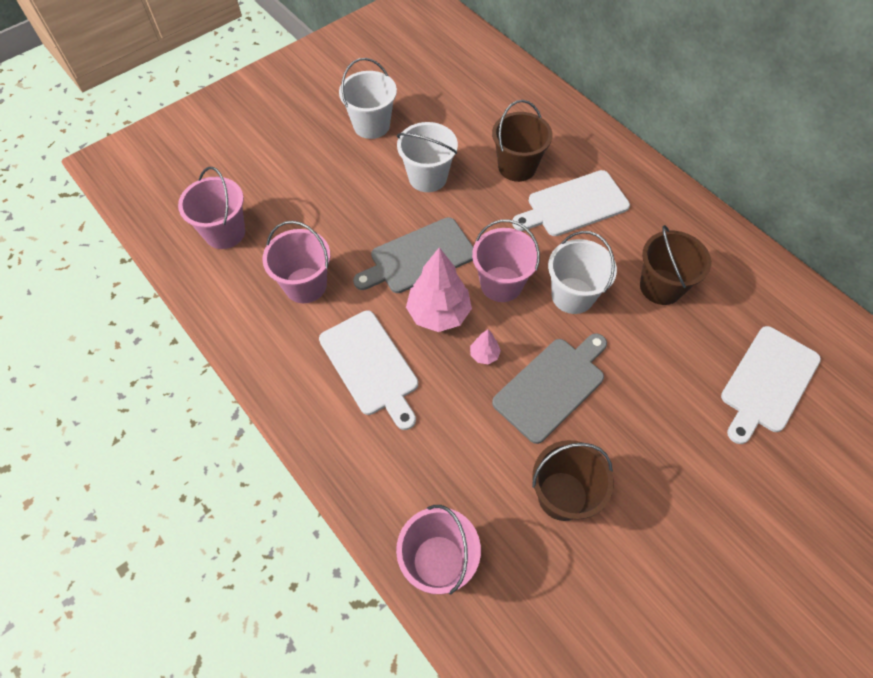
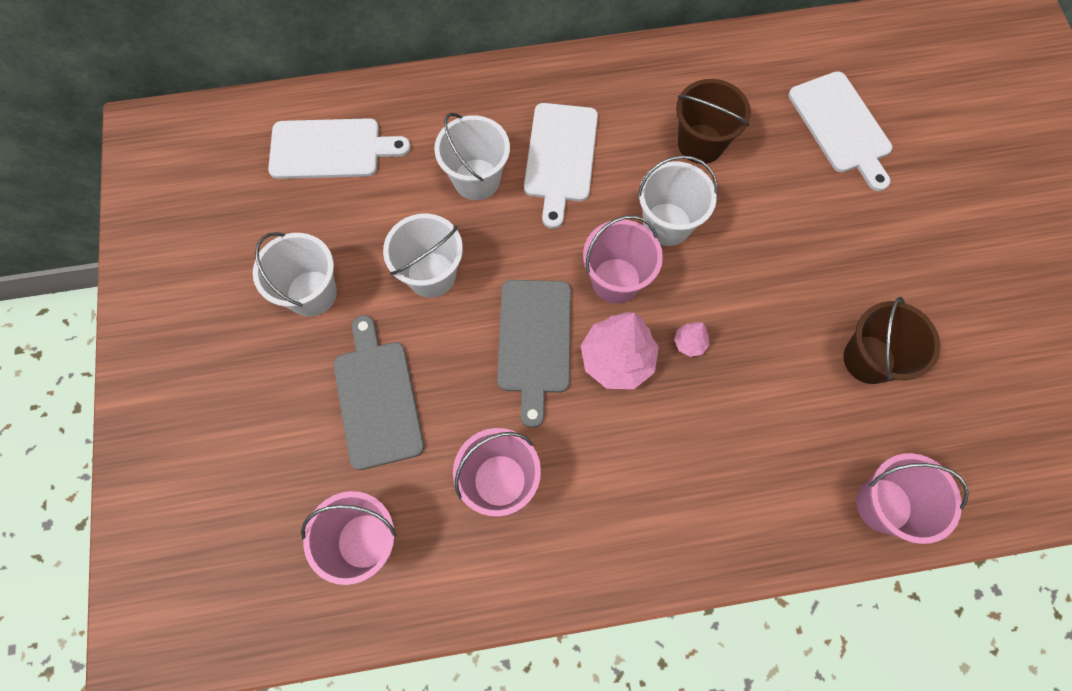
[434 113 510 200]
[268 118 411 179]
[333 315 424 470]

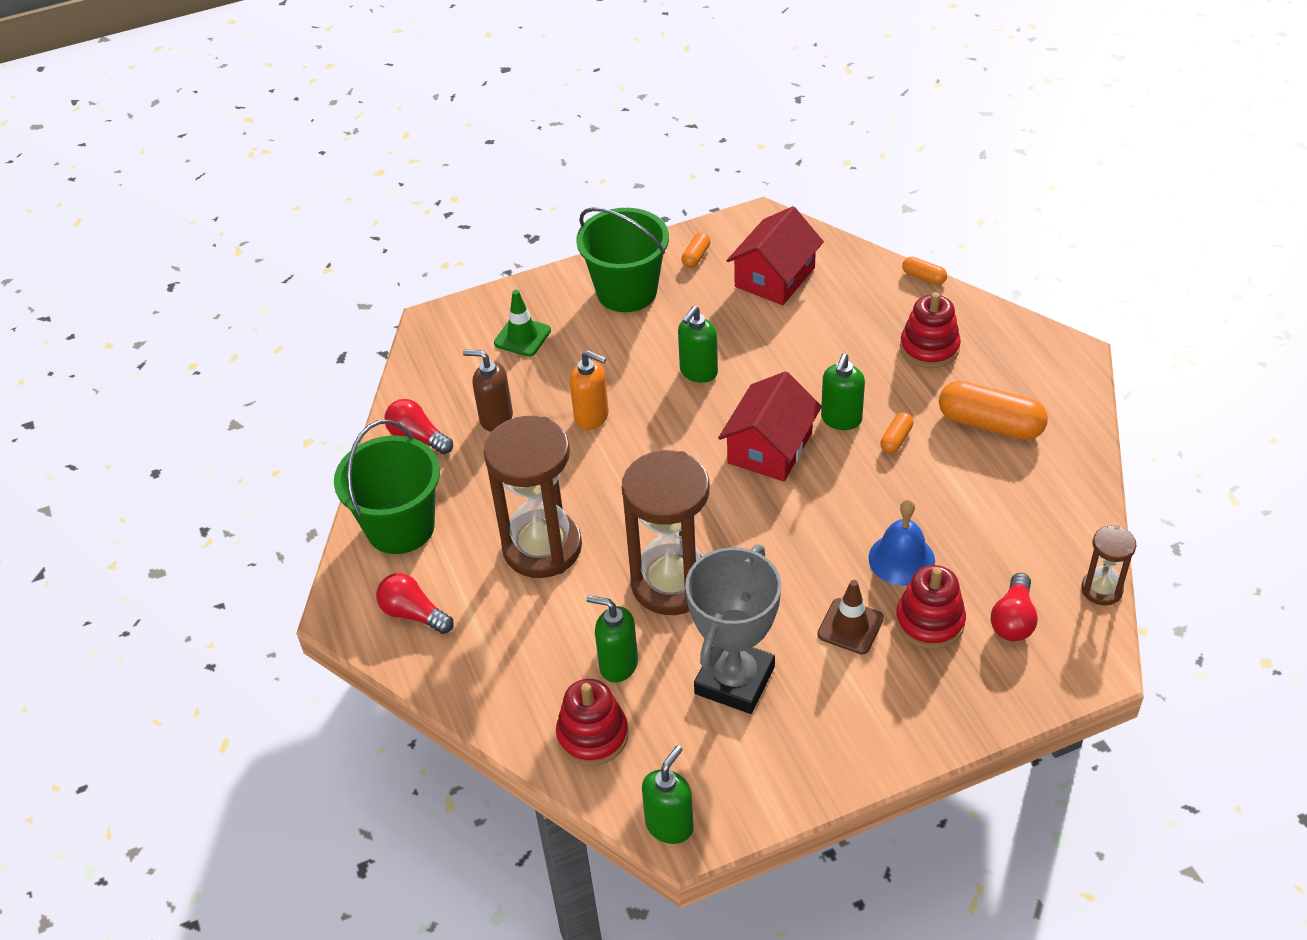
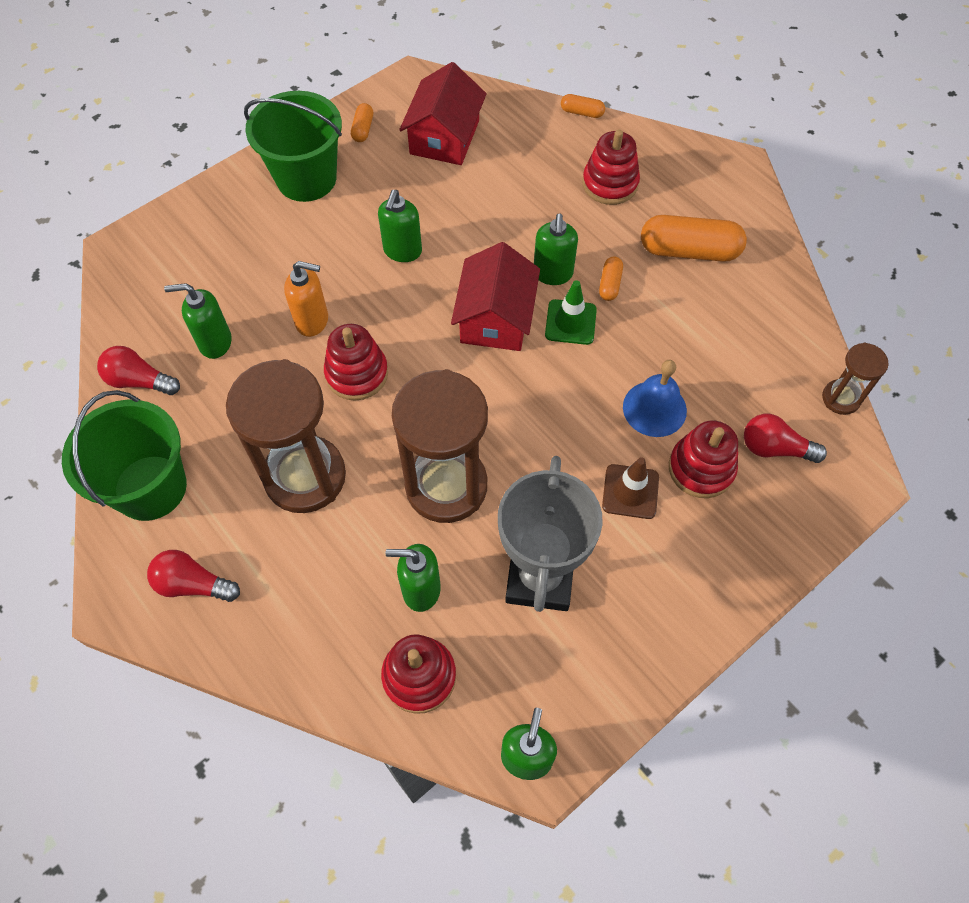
[545 280 597 345]
[164 283 232 359]
[744 414 827 463]
[324 324 388 401]

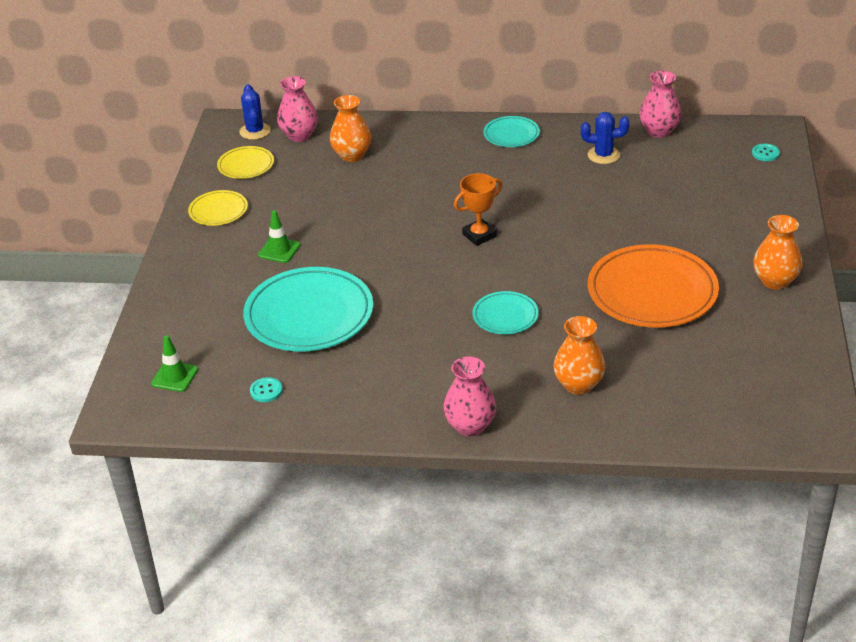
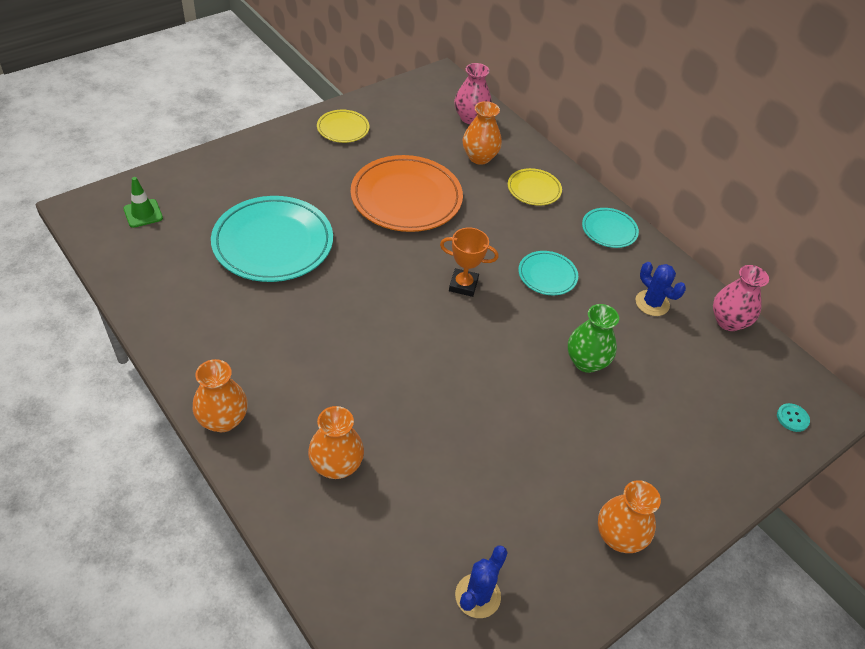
[455 546 508 618]
[508 168 562 206]
[258 210 301 263] (first image)
[351 155 463 232]
[518 251 578 295]
[193 359 248 432]
[250 377 283 402] (first image)
[568 304 619 373]

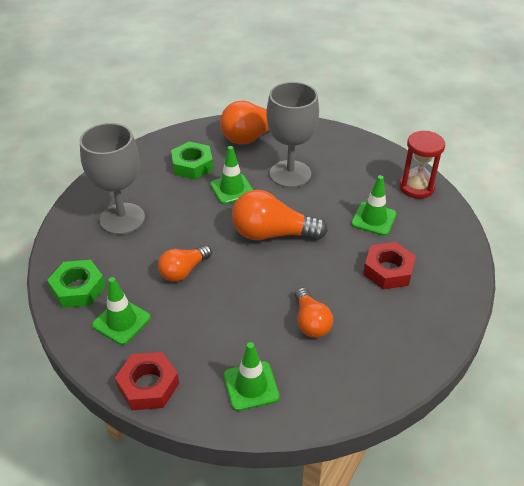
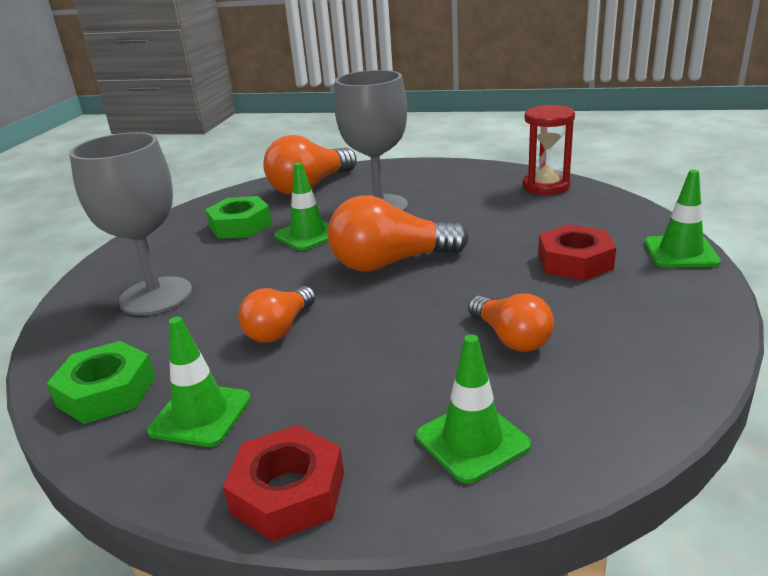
[644 170 721 268]

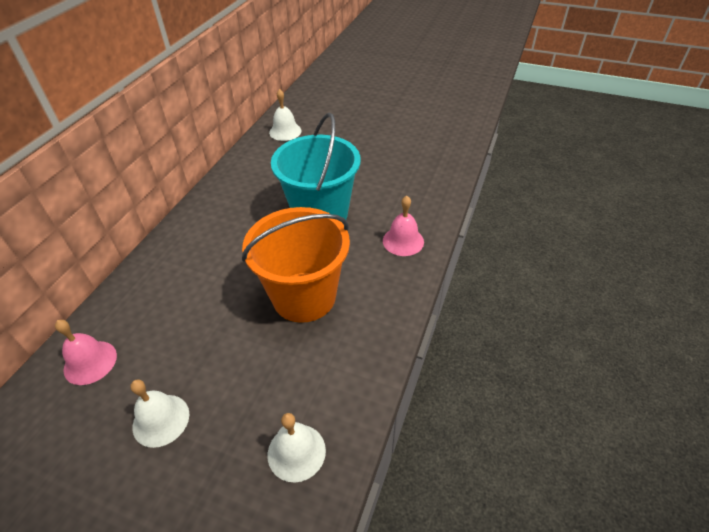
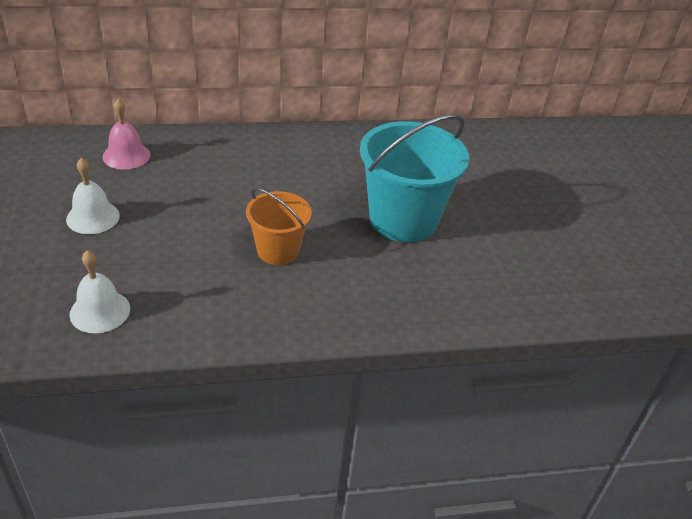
[269 89 302 141] (first image)
[383 196 424 256] (first image)
[246 188 312 265]

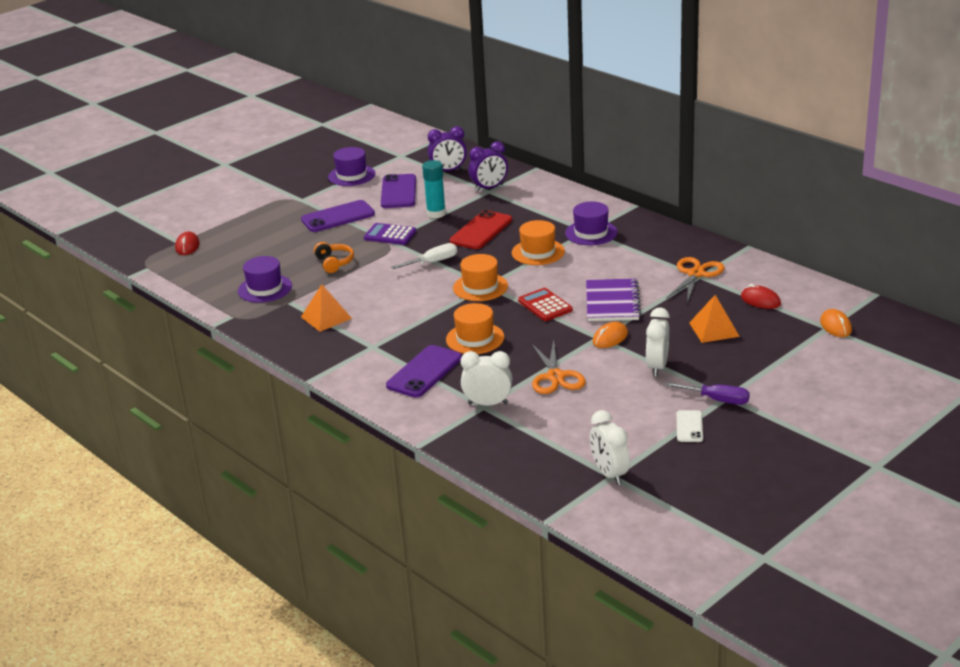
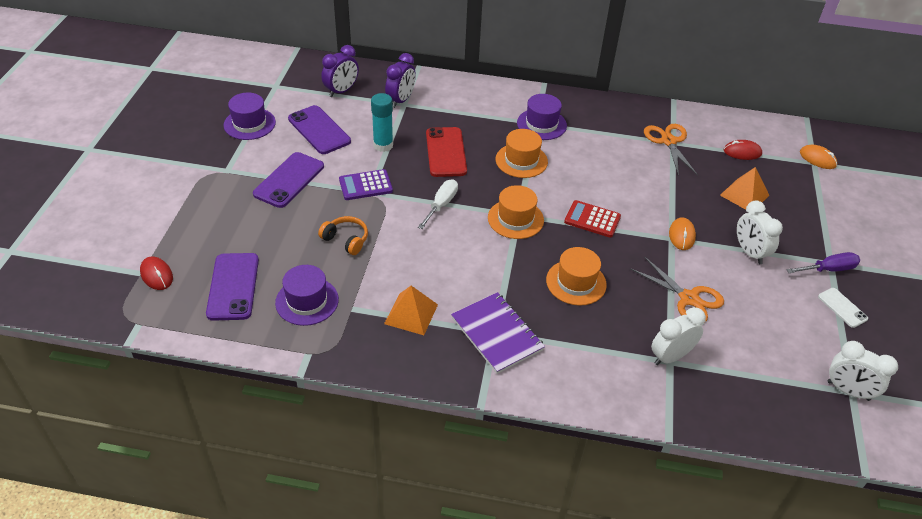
[451 292 545 374]
[206 253 259 321]

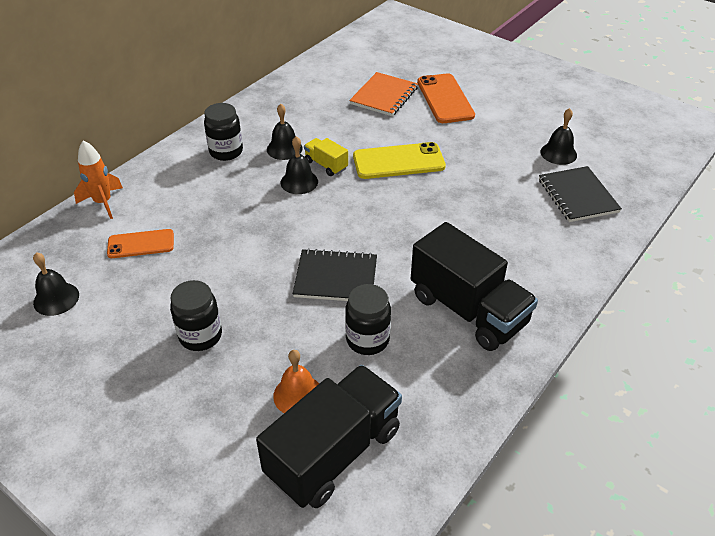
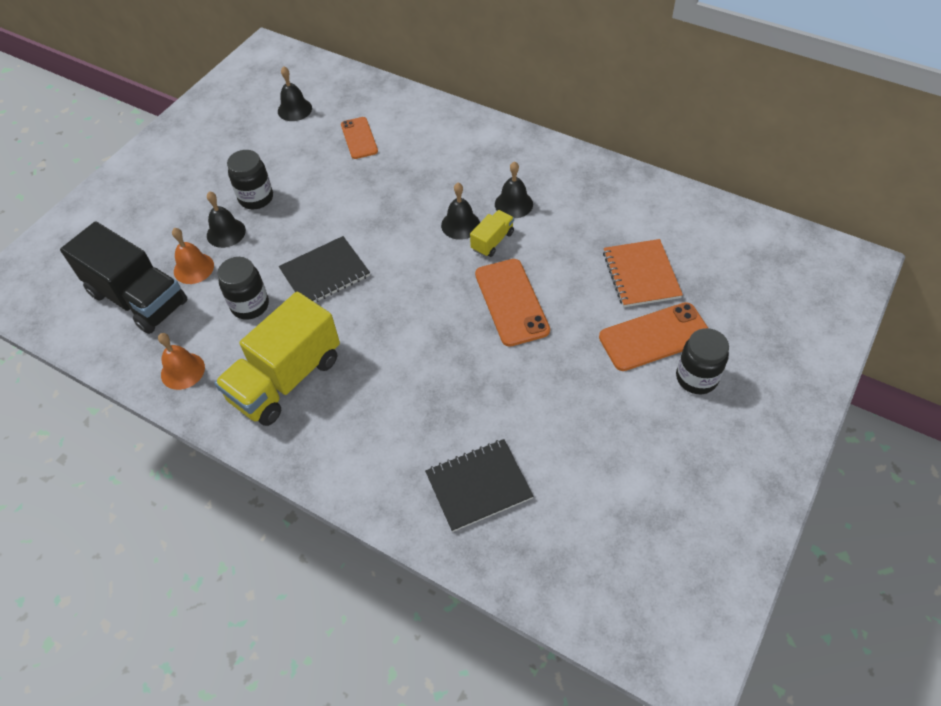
[603 239 683 307]
[676 328 729 394]
[207 191 246 248]
[74 140 123 219] (first image)
[475 259 550 347]
[215 292 340 426]
[279 236 370 302]
[158 333 205 390]

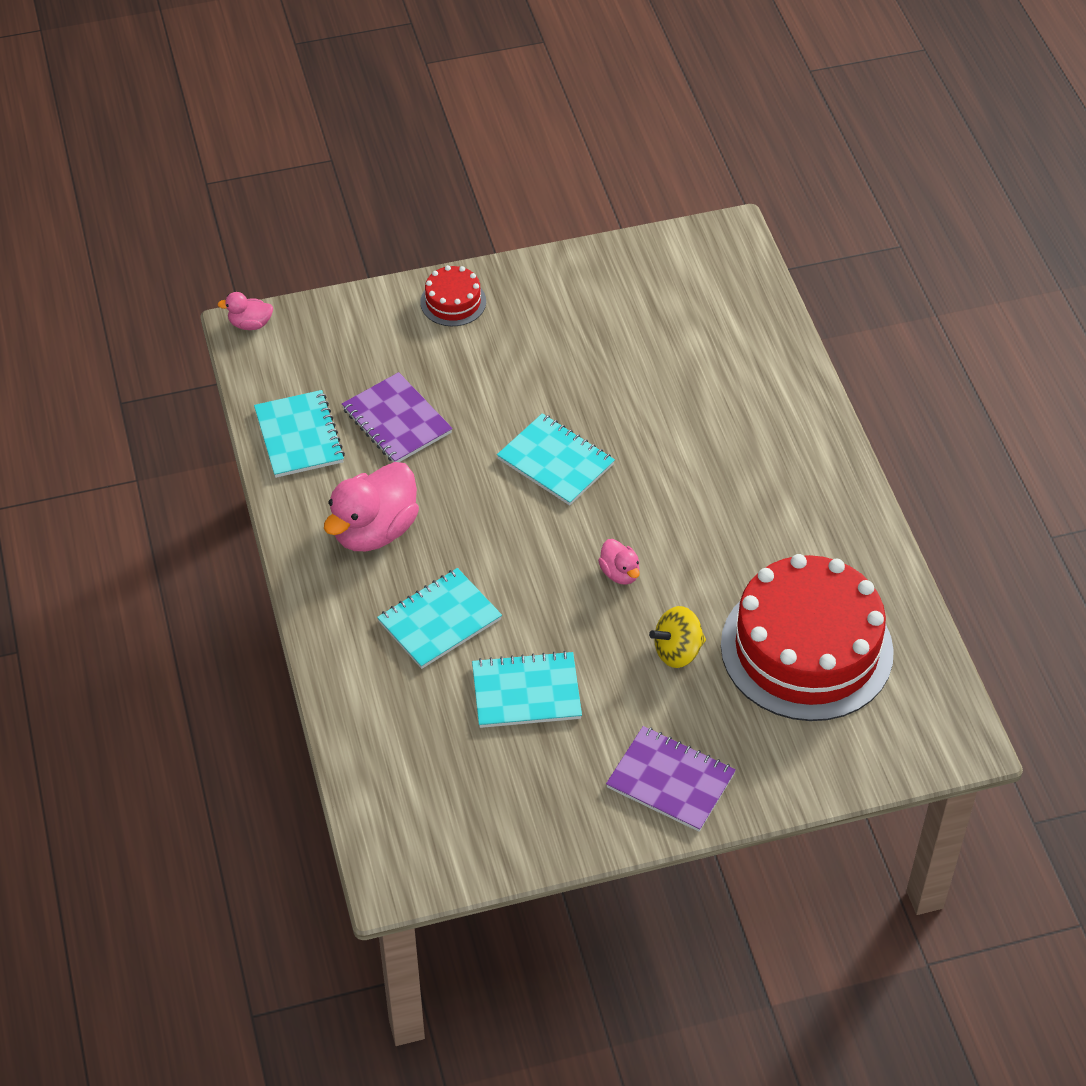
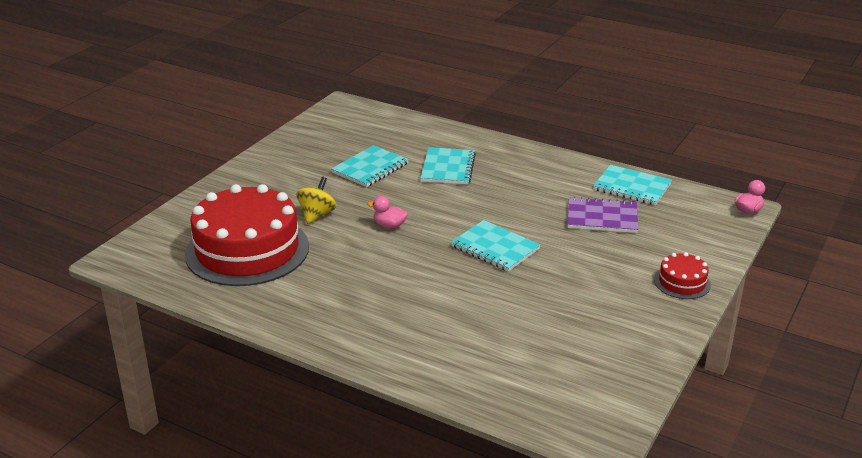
[451 220 541 272]
[324 462 419 551] (first image)
[606 726 736 832] (first image)

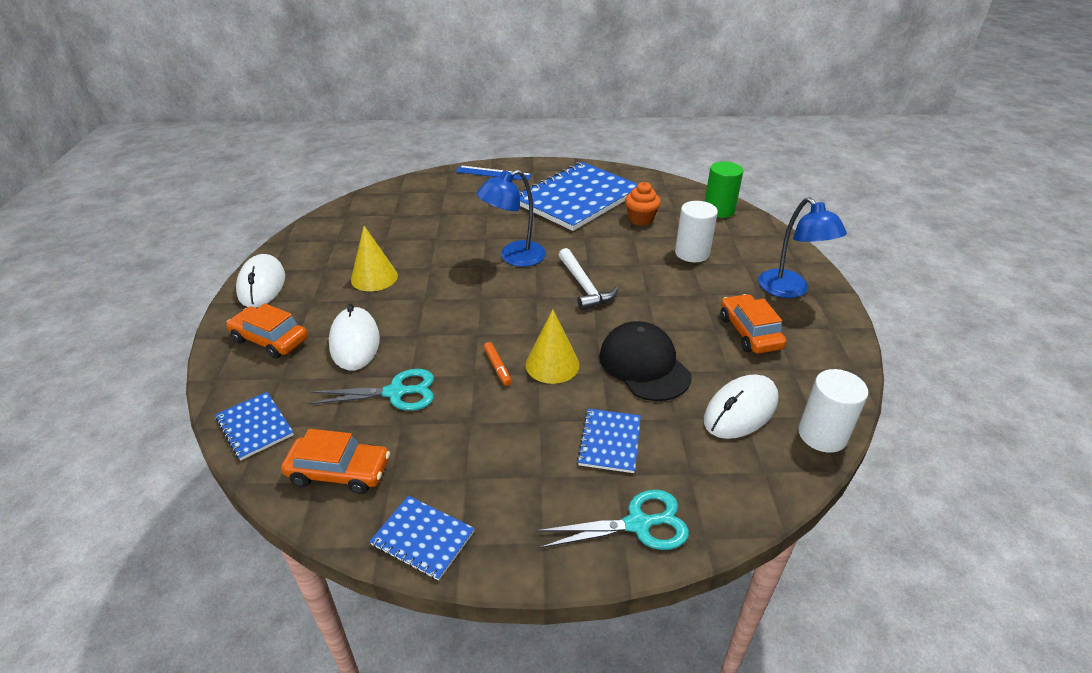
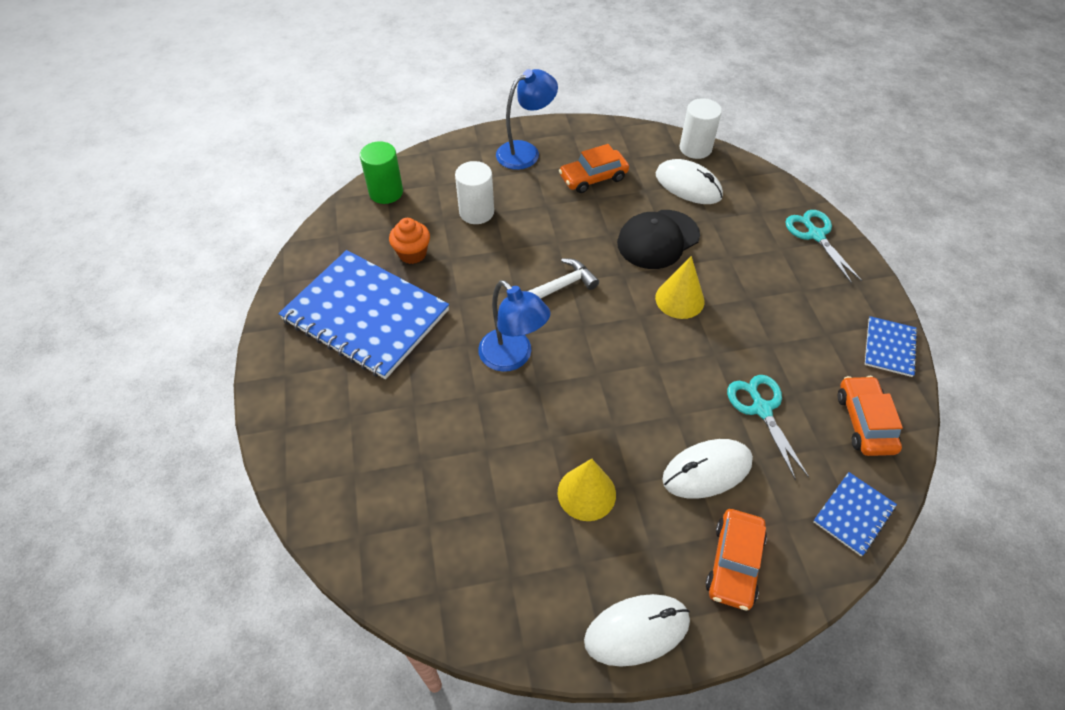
[455 165 532 181] (first image)
[484 342 512 386] (first image)
[577 409 641 473] (first image)

